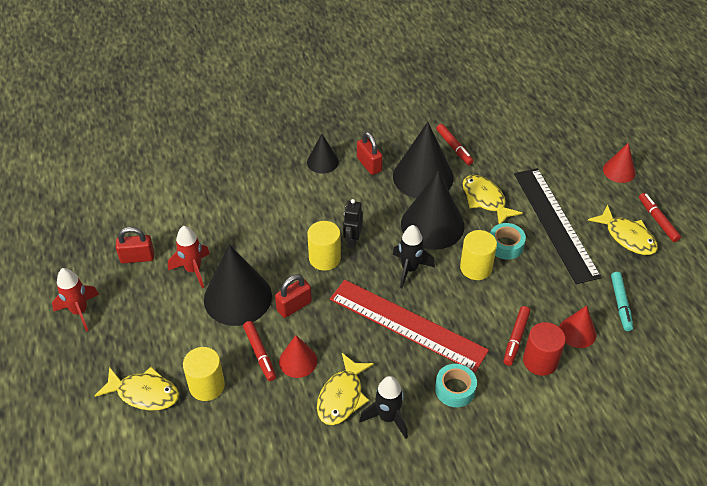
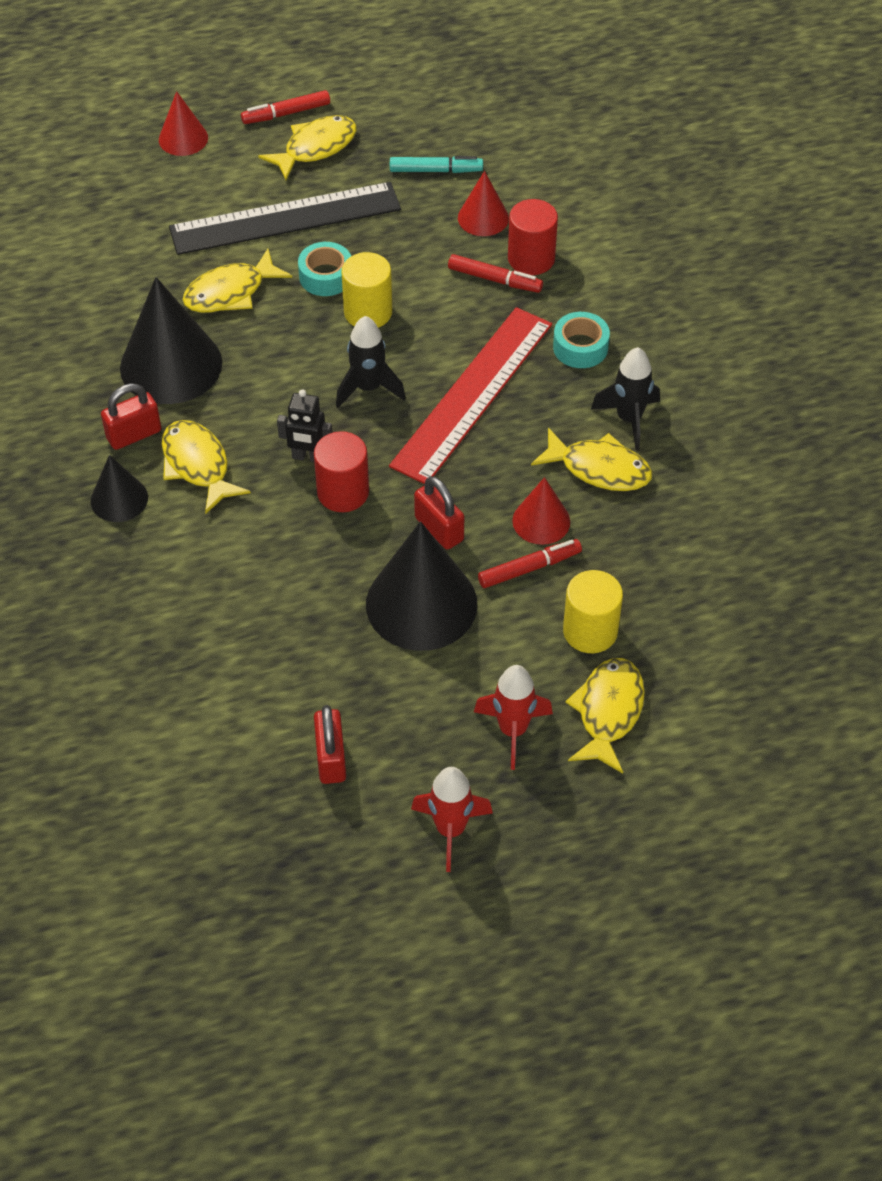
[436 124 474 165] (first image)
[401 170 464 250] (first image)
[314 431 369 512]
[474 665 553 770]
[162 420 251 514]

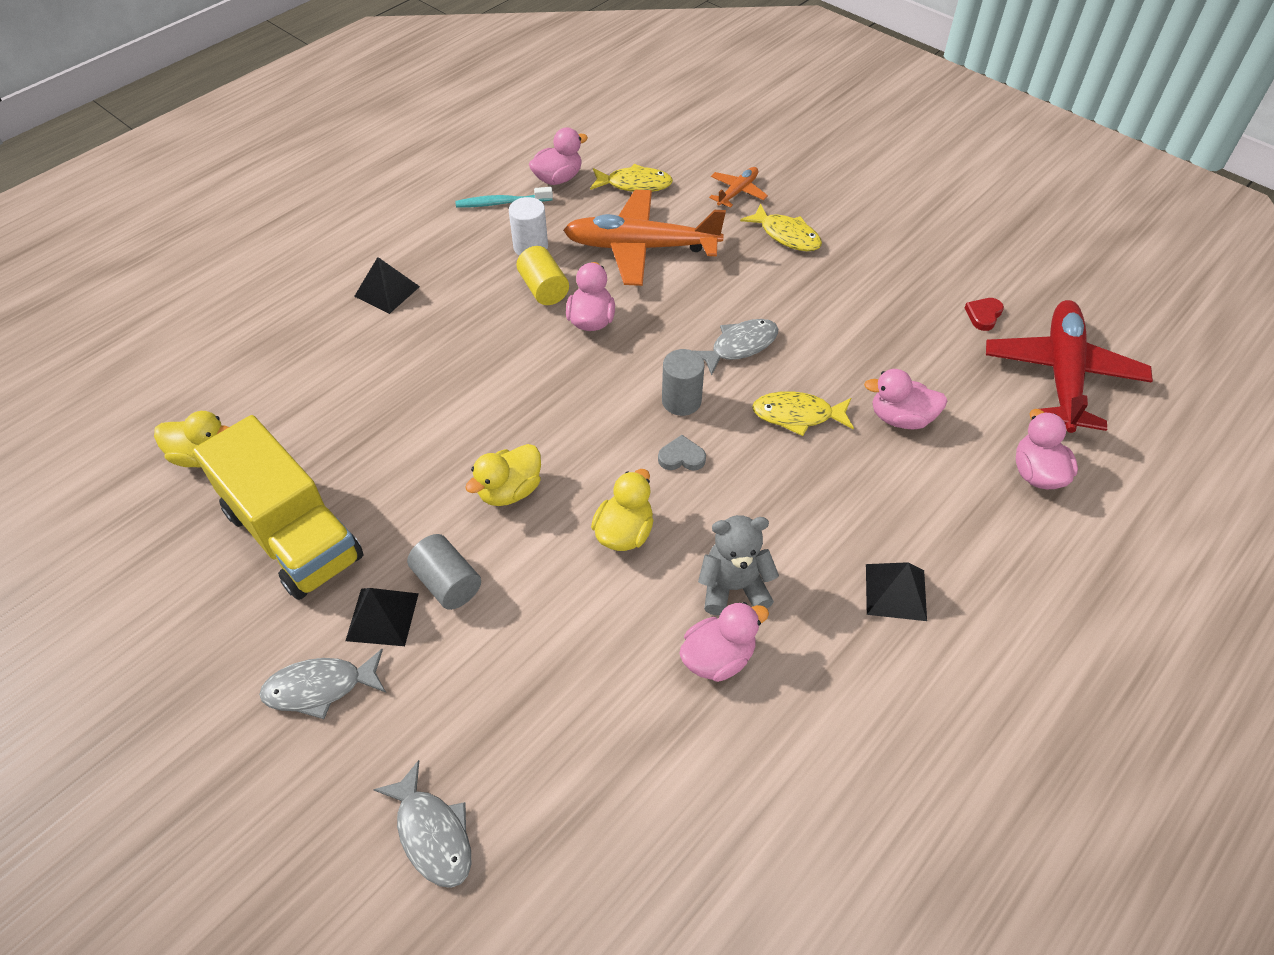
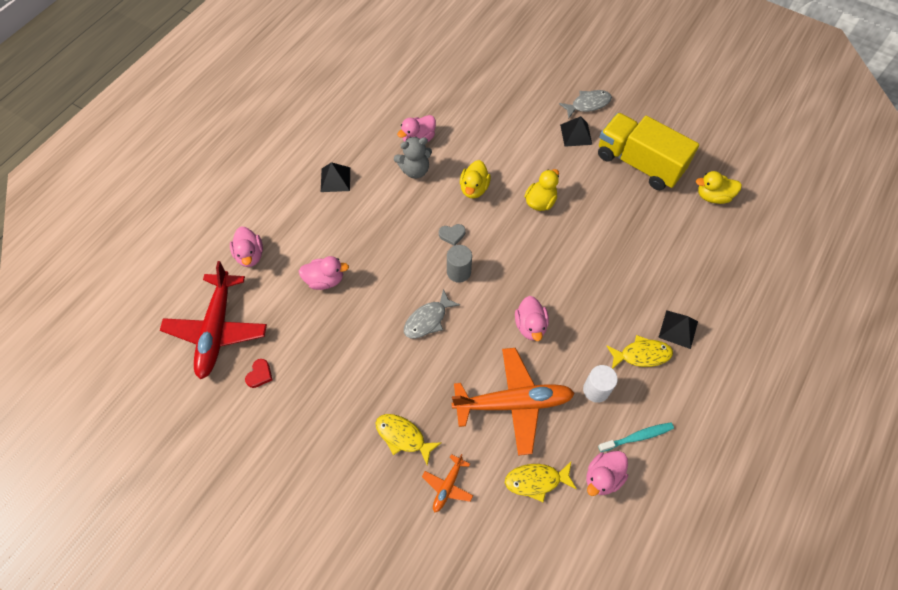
[516 246 569 305] (first image)
[607 335 673 369]
[407 534 481 610] (first image)
[373 760 471 888] (first image)

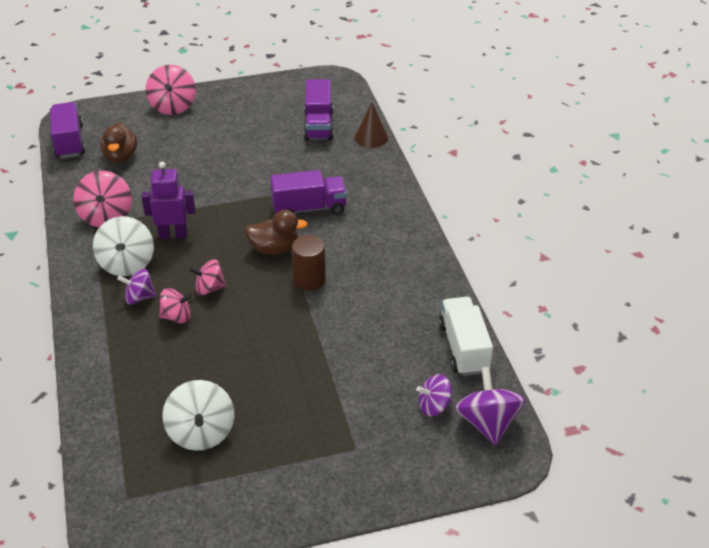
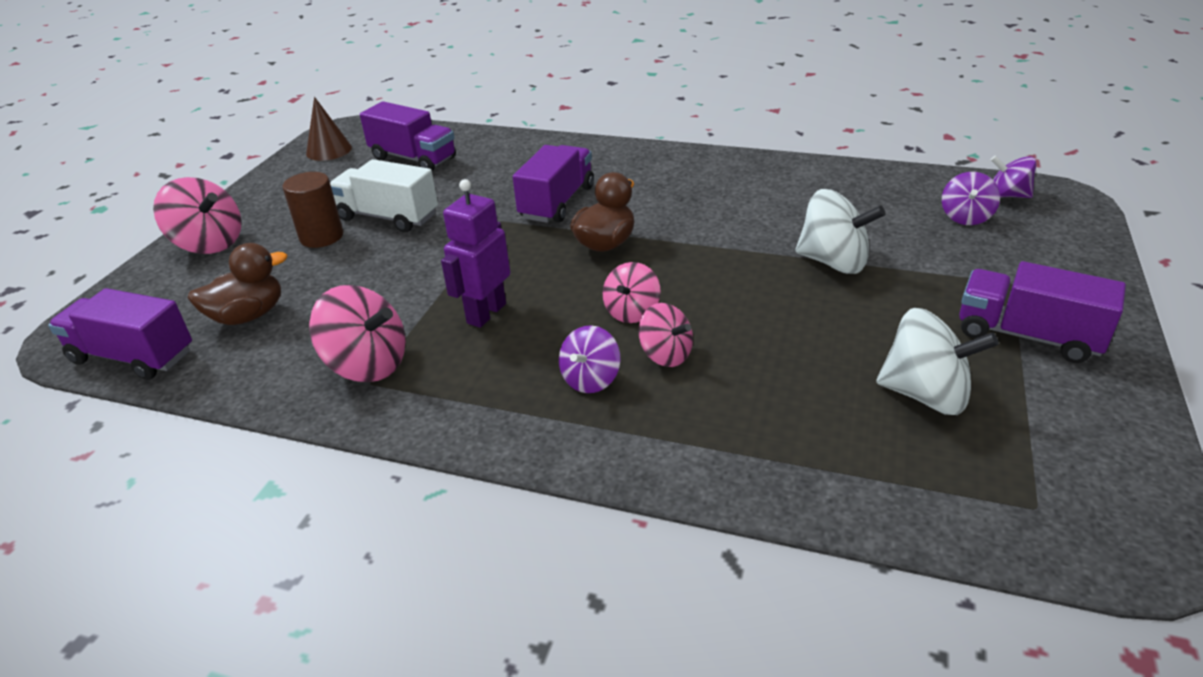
[306 97 352 161]
[188 243 287 325]
[795 189 886 274]
[282 172 343 248]
[638 303 693 367]
[330 159 438 232]
[991 156 1037 198]
[959 261 1126 363]

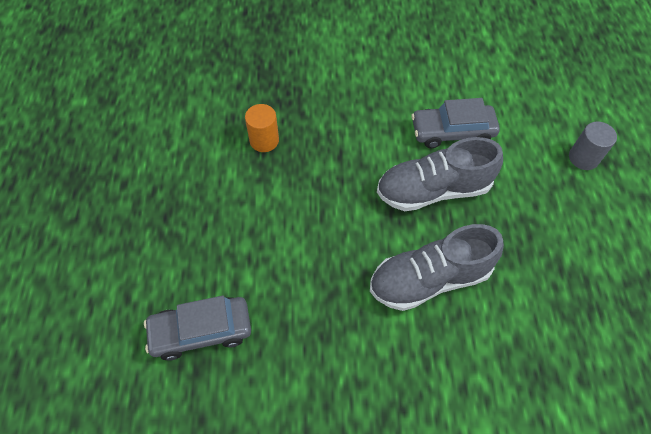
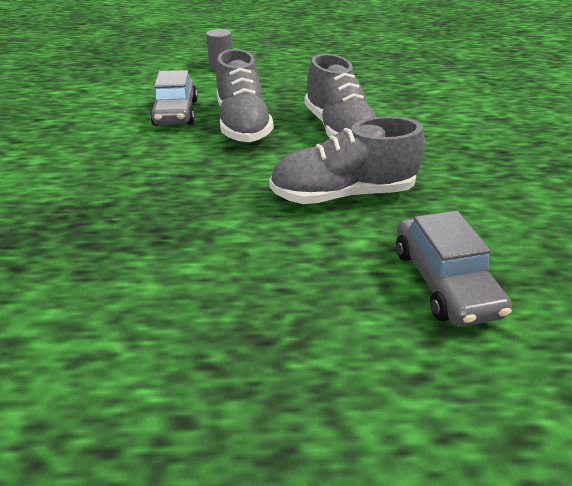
[245 104 279 152] (first image)
[269 116 425 204]

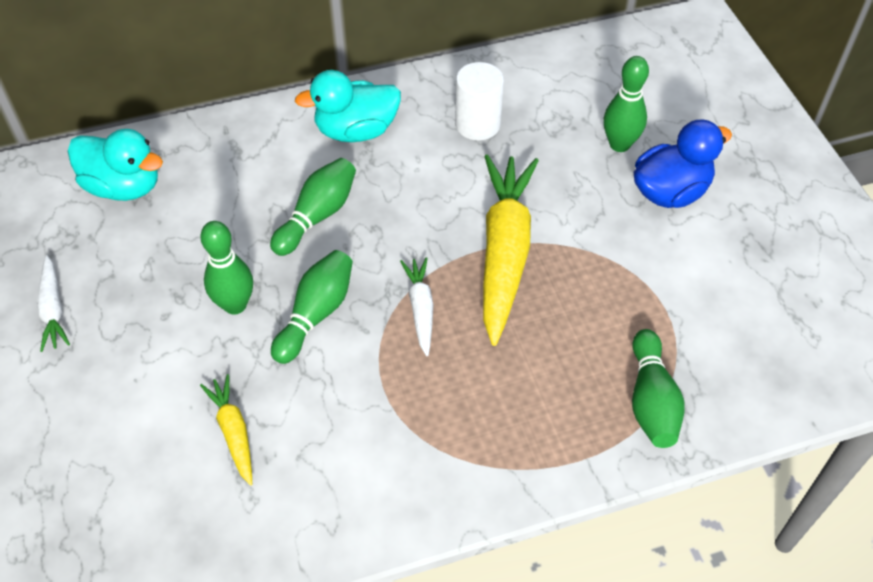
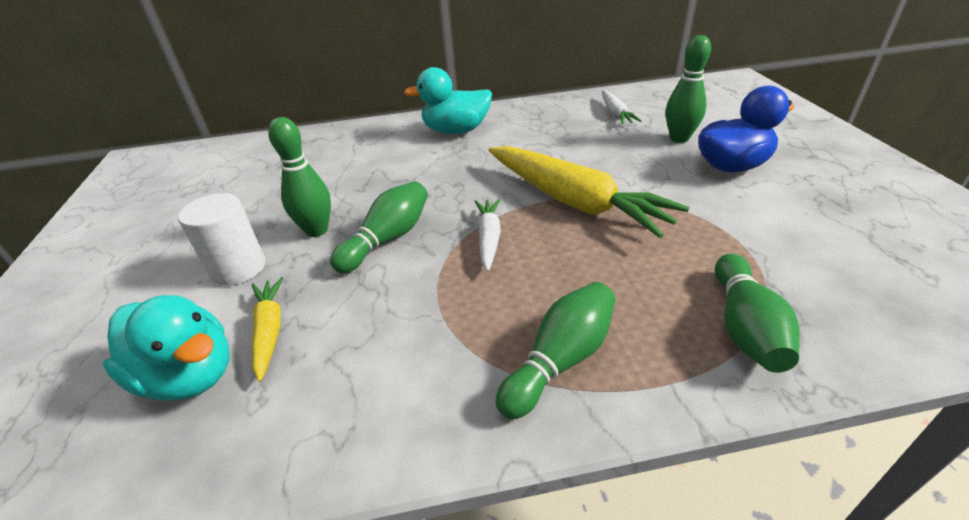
[178 193 266 286]
[103 295 230 401]
[489 146 689 238]
[496 282 616 419]
[602 90 642 125]

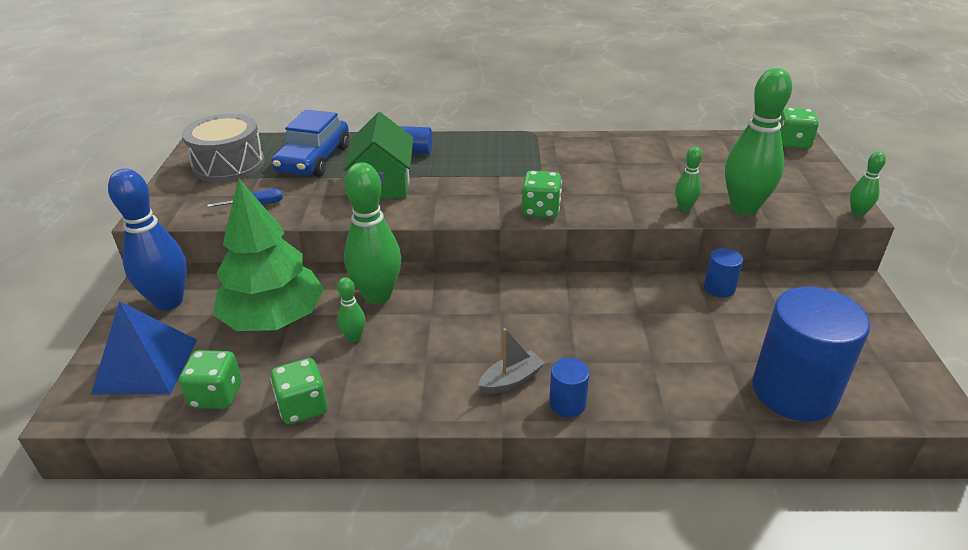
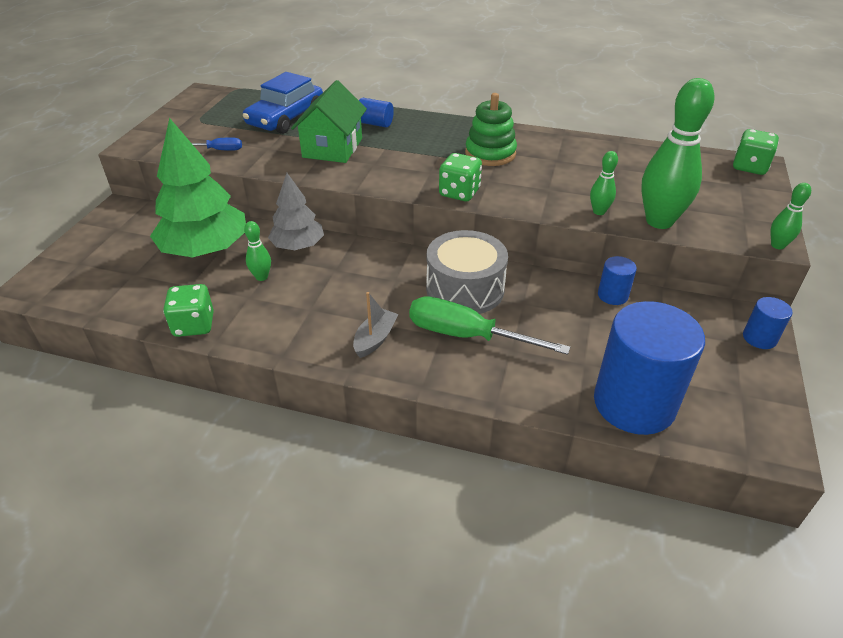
[426 230 508 314]
[268 173 324 250]
[108 169 187 311] (first image)
[91 301 197 394] (first image)
[353 292 398 358]
[179 350 241 409] (first image)
[743 297 793 349]
[465 93 517 166]
[409 296 570 355]

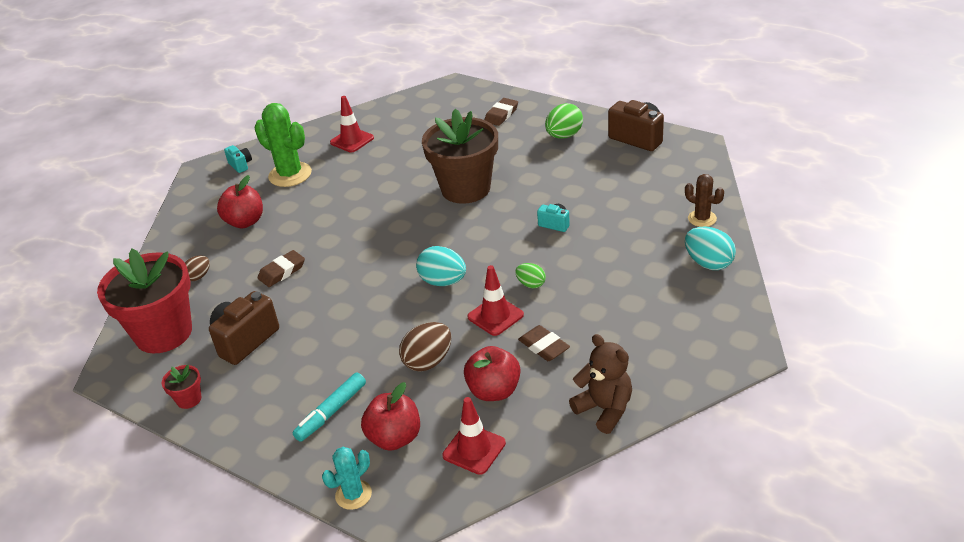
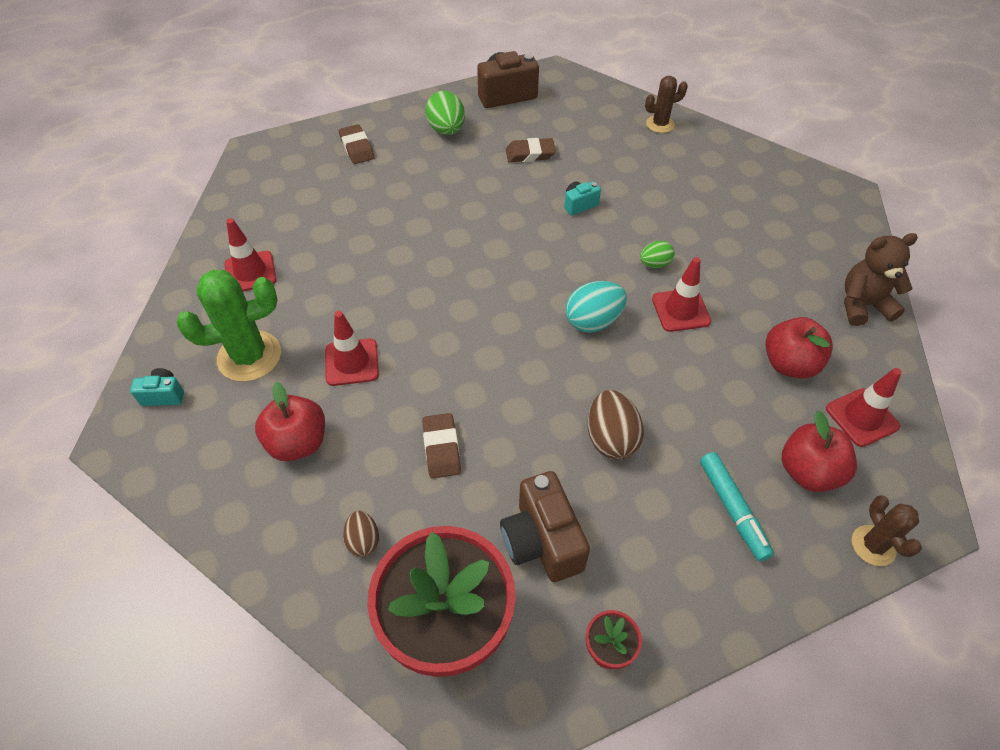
[422 109 498 204] (first image)
[685 226 736 270] (first image)
[588 390 644 460]
[506 138 556 162]
[852 495 922 566]
[325 311 379 386]

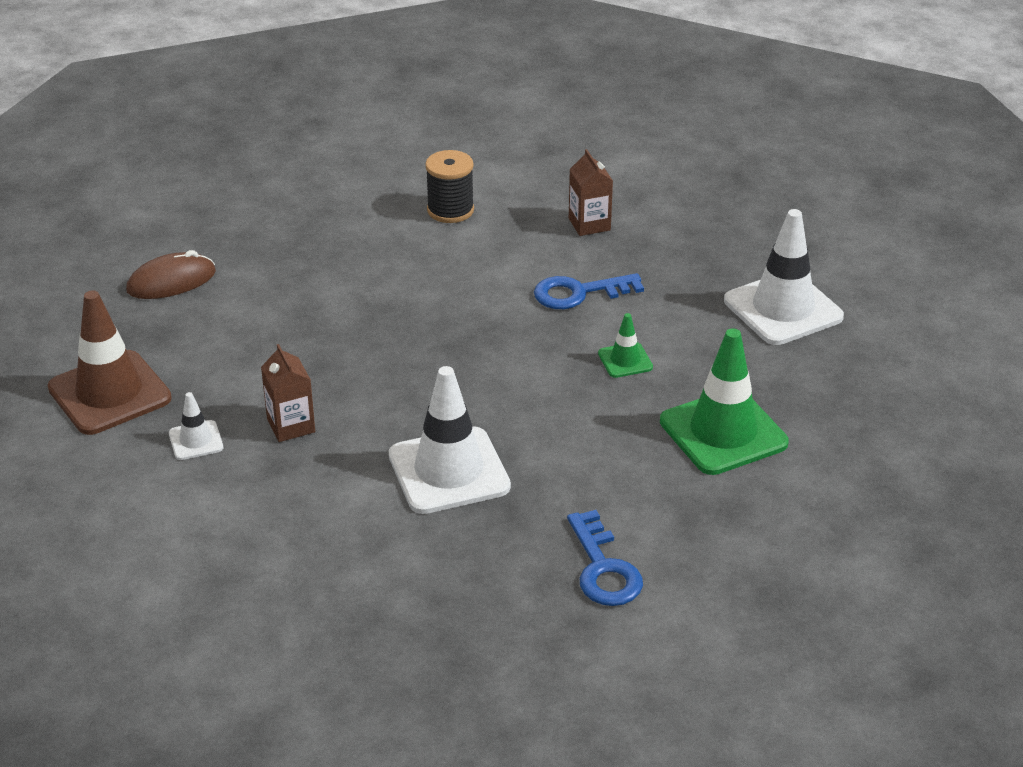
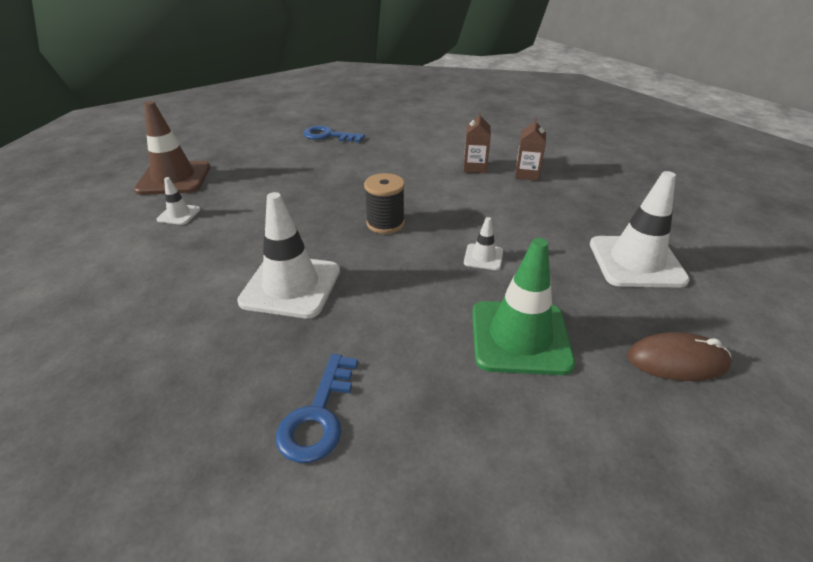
[364 173 405 234]
[627 332 732 381]
[303 125 365 143]
[464 217 503 270]
[464 112 491 173]

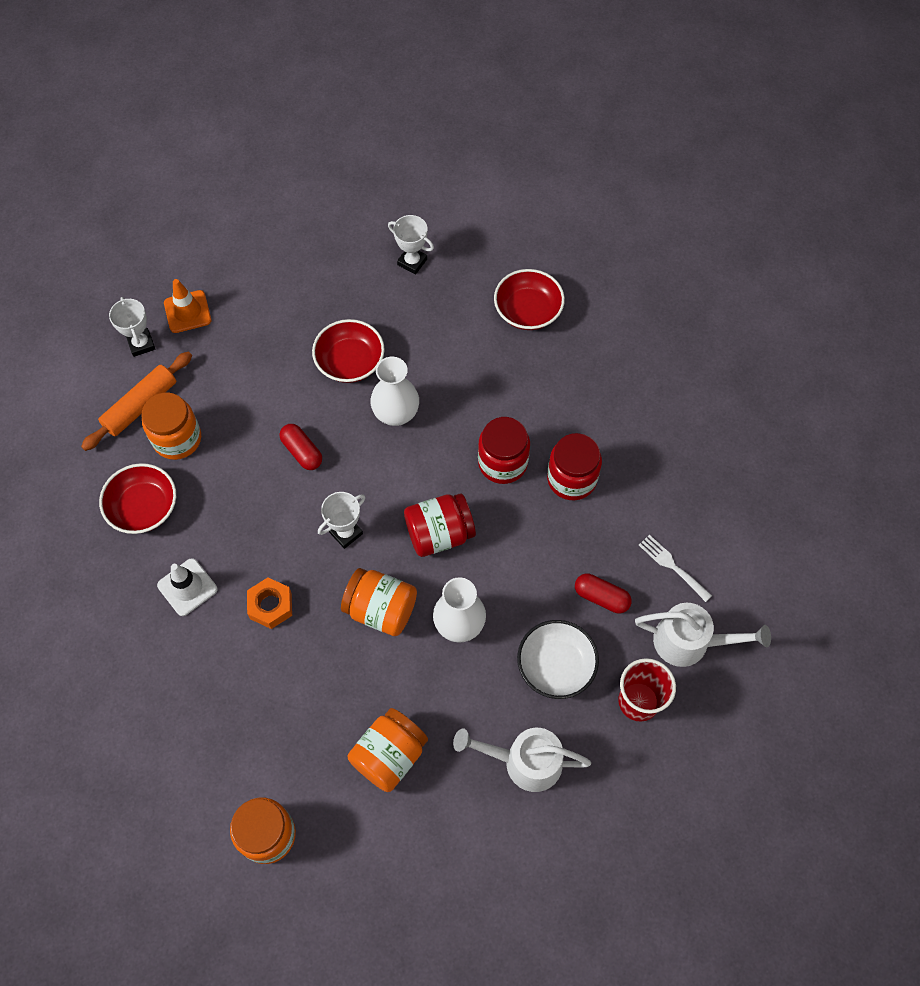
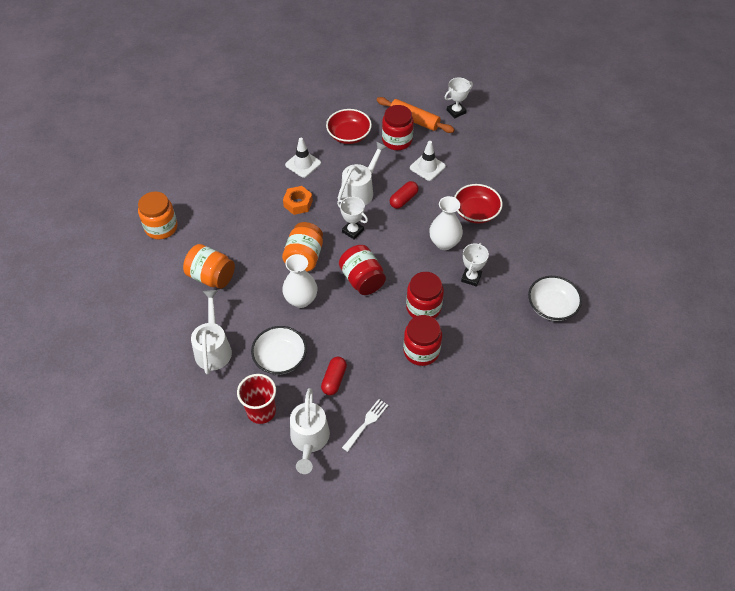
[461 243 489 287]
[528 276 582 321]
[164 279 211 333] (first image)
[382 105 414 150]
[338 141 387 205]
[410 141 446 181]

